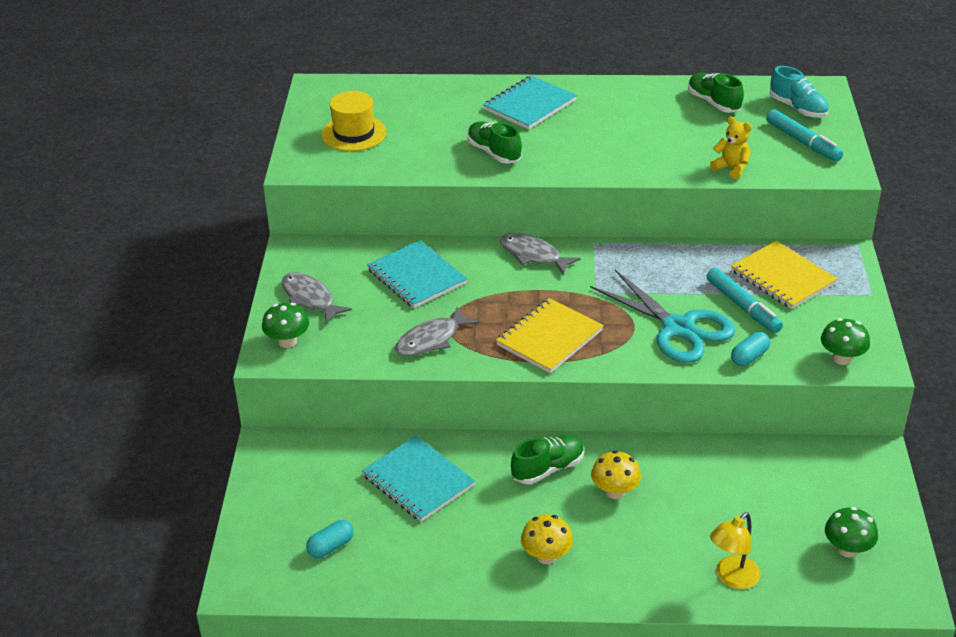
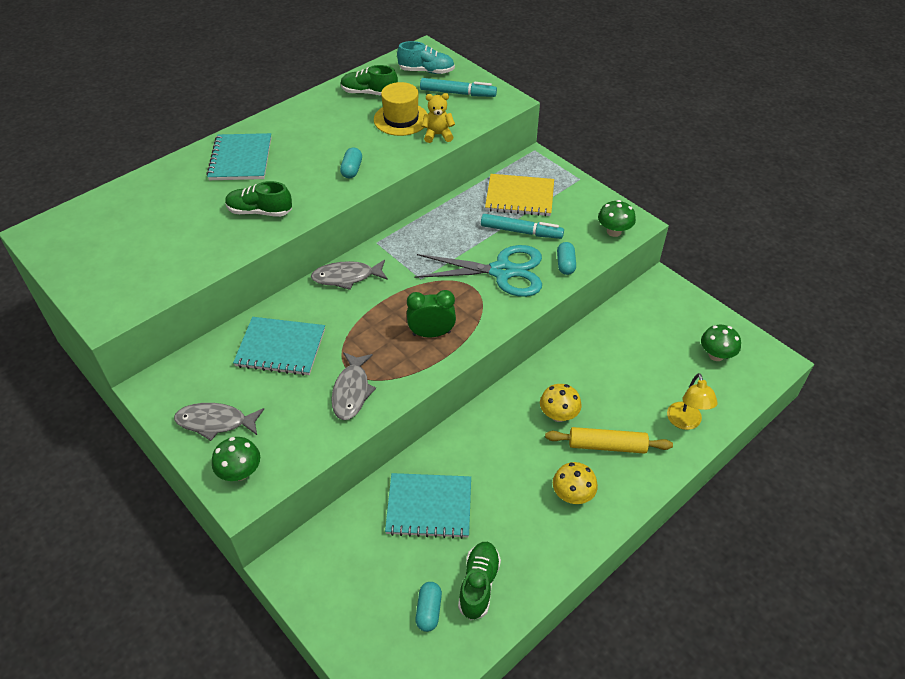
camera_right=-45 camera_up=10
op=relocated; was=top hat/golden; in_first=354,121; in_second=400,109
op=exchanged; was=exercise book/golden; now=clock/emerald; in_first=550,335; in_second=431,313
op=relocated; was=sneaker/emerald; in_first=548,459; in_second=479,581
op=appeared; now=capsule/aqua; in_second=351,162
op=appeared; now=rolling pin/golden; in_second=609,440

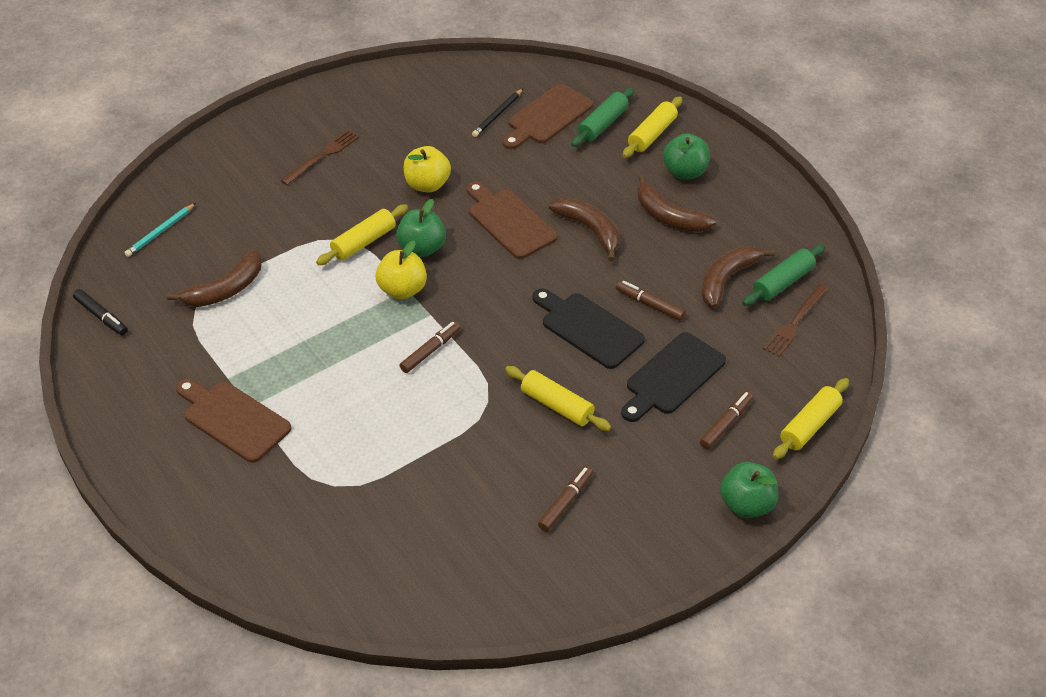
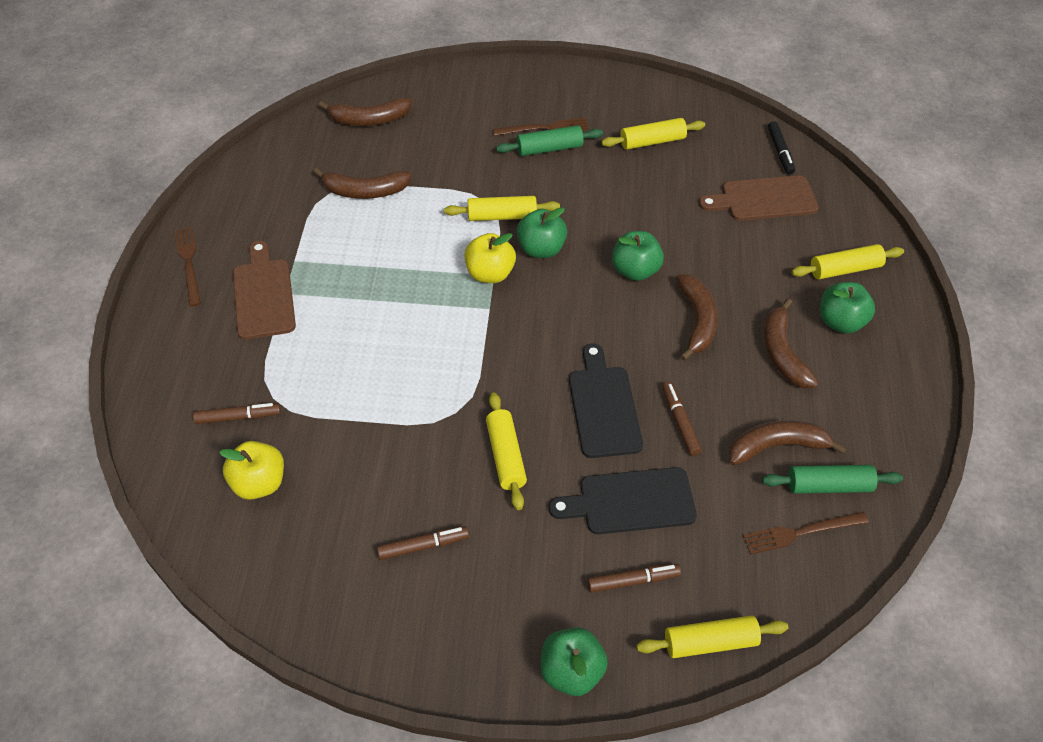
camera_right=40 camera_up=5
op=relocated; was=marker/jet-black; in_first=100,312; in_second=781,147
op=exchanged; was=wooden pencil/aqua; now=toy banana/dark brown; in_first=160,230; in_second=365,111
op=relocated; was=marker/dark brown; in_first=430,347; in_second=237,413
op=relocated; was=apple fruit/golden; in_first=427,169; in_second=251,470
op=exchanged; was=chopping board/dark brown; now=apple fruit/emerald; in_first=512,220; in_second=638,256
op=missing; was=wooden pencil/jet-black; in_first=497,113
op=relocated; was=rolling pin/emerald; in_first=602,117; in_second=549,140
op=appeared; now=dinner fork/dark brown; in_second=188,267
op=appeared; now=rolling pin/golden; in_second=653,134

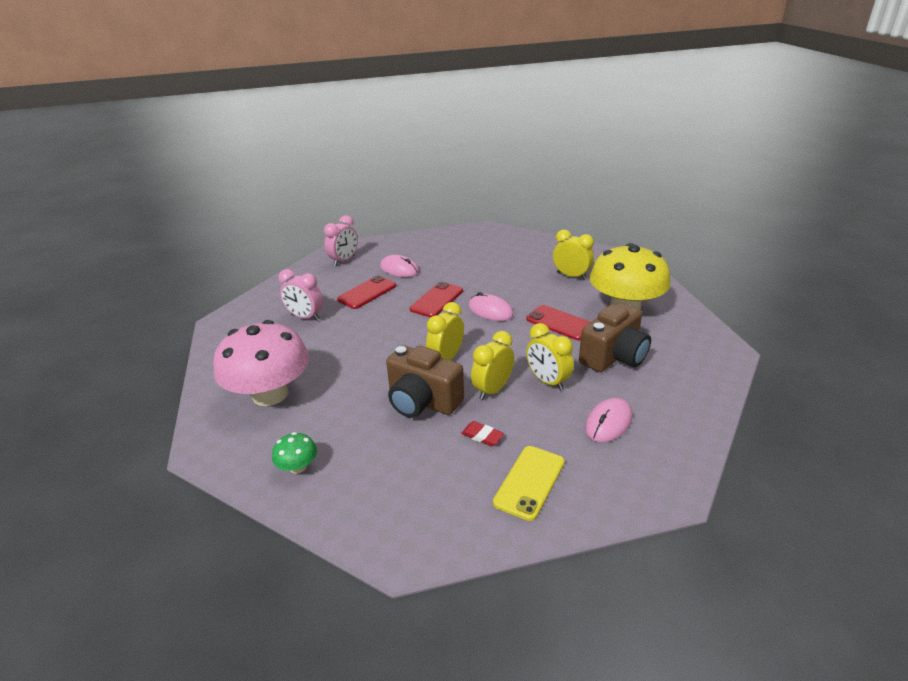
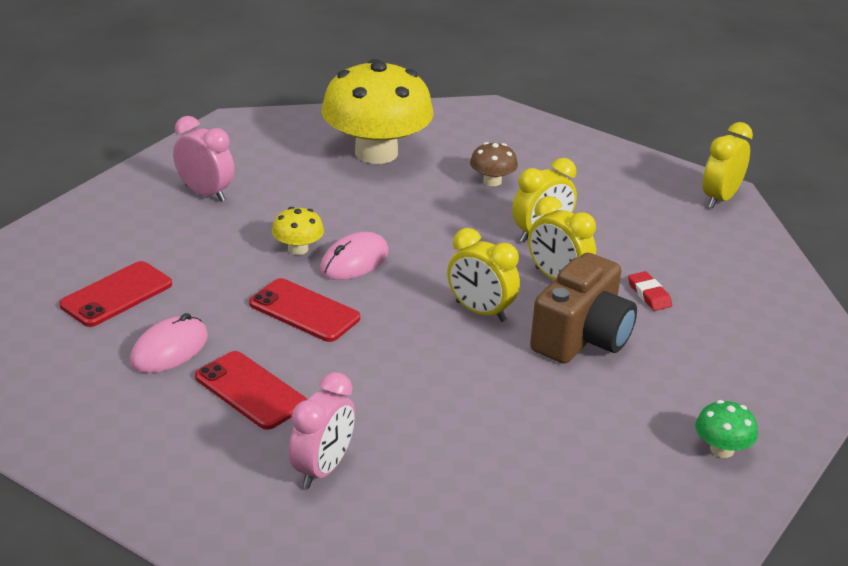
camera_right=-90 camera_up=0
op=missing; was=fungus/pink; in_first=261,363
op=relocated; was=clock/pink; in_first=341,240; in_second=203,159
op=spun; was=pencil eraser/red; in_first=482,433; in_second=650,291; clockwise=-60
op=missing; was=smartphone/golden; in_first=529,483
op=relocated; was=smartphone/red; in_first=558,322; in_second=115,294
op=relocated; was=clock/golden; in_first=573,255; in_second=728,165
op=exchanged; was=compact camera/dark brown; now=fungus/dark brown; in_first=615,337; in_second=494,164
op=missing; was=mouse/pink; in_first=608,420
op=appeared; now=fungus/golden; in_second=298,231

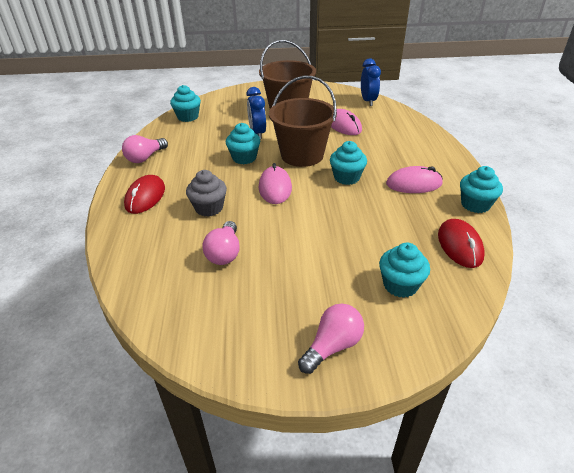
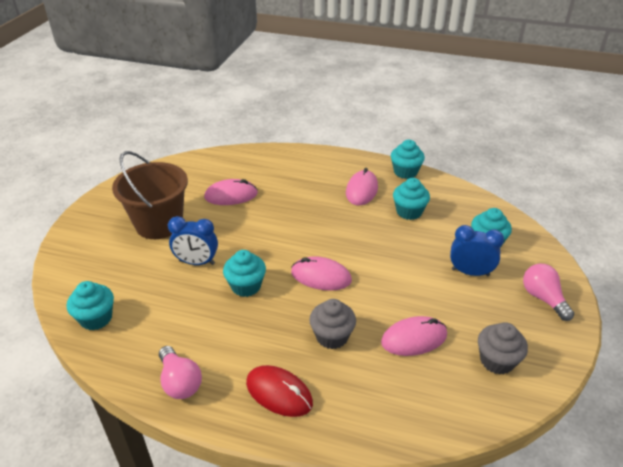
camera_right=-70 camera_up=0
op=exchanged; was=bulb/pink; now=mouse/pink; in_first=221,243; in_second=414,336
op=missing; was=pail/dark brown; in_first=303,121
op=relocated; was=fairy cake/aqua; in_first=348,163; in_second=411,199
op=relocated; was=clock/royal blue; in_first=371,82; in_second=477,250
op=missing; was=mouse/red; in_first=461,243
op=appeared; now=fairy cake/gray; in_second=503,348

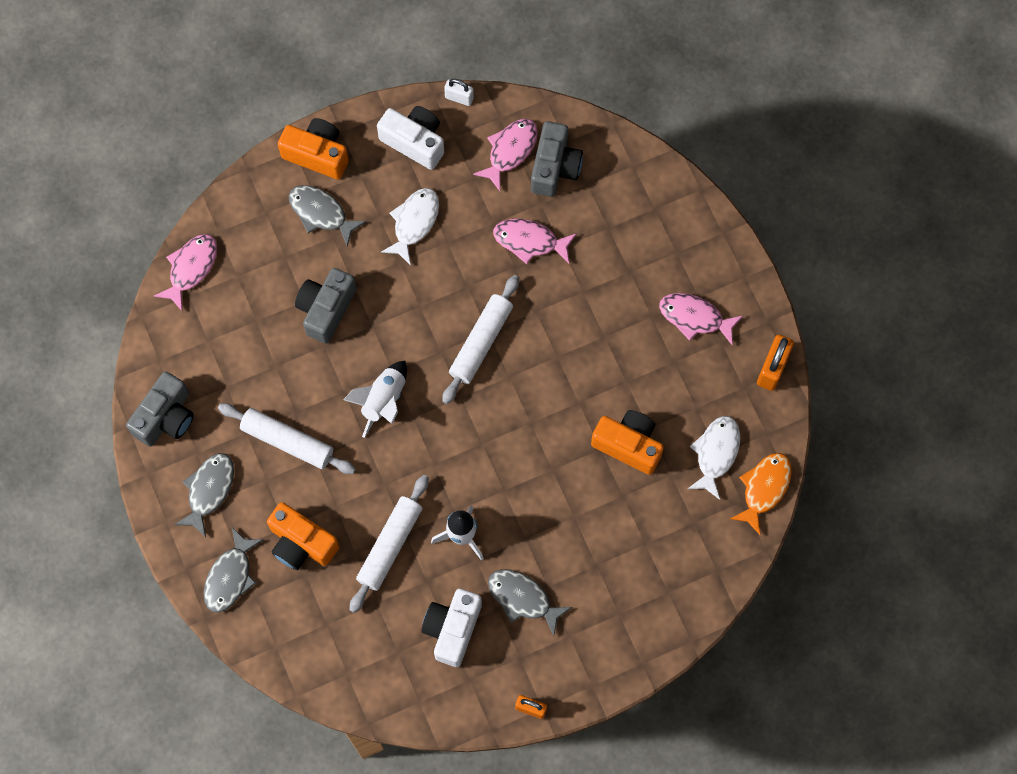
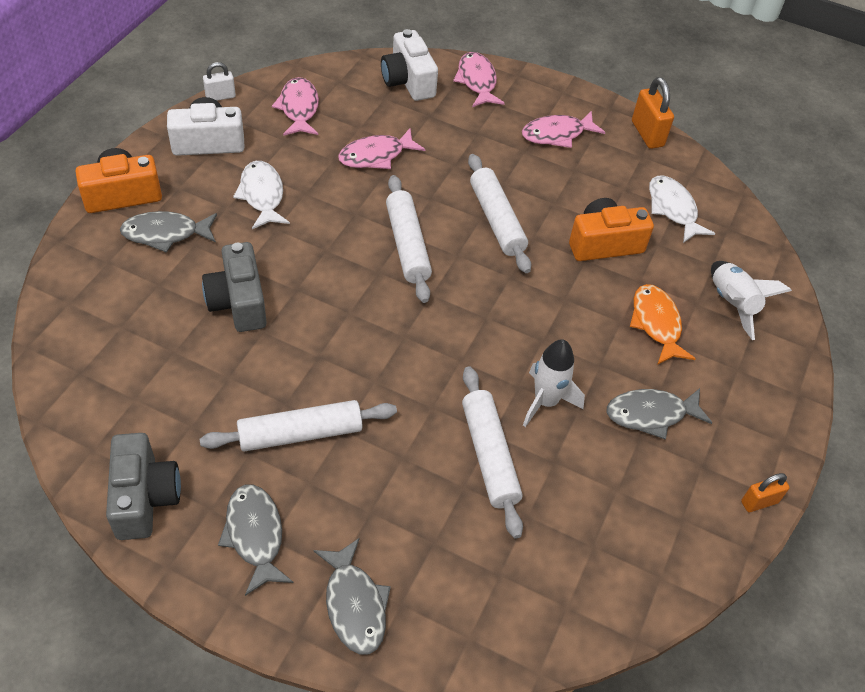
camera_right=-45 camera_up=-20
op=relocated; was=toy fish/pink; in_first=185,272; in_second=479,79
op=missing; was=compact camera/orange-coloured; in_first=303,536
op=relocated; was=rocket/pure white; in_first=375,399; in_second=751,300
op=relocated; was=compact camera/pure white; in_first=451,628; in_second=409,65
op=missing; was=compact camera/gray; in_first=557,159
op=relocated; was=toy fish/orange-coloured; in_first=761,494; in_second=663,324
op=appeared; now=rolling pin/pure white; in_second=499,213

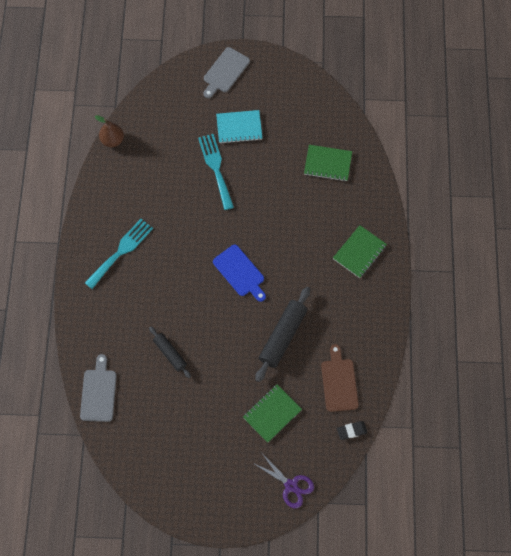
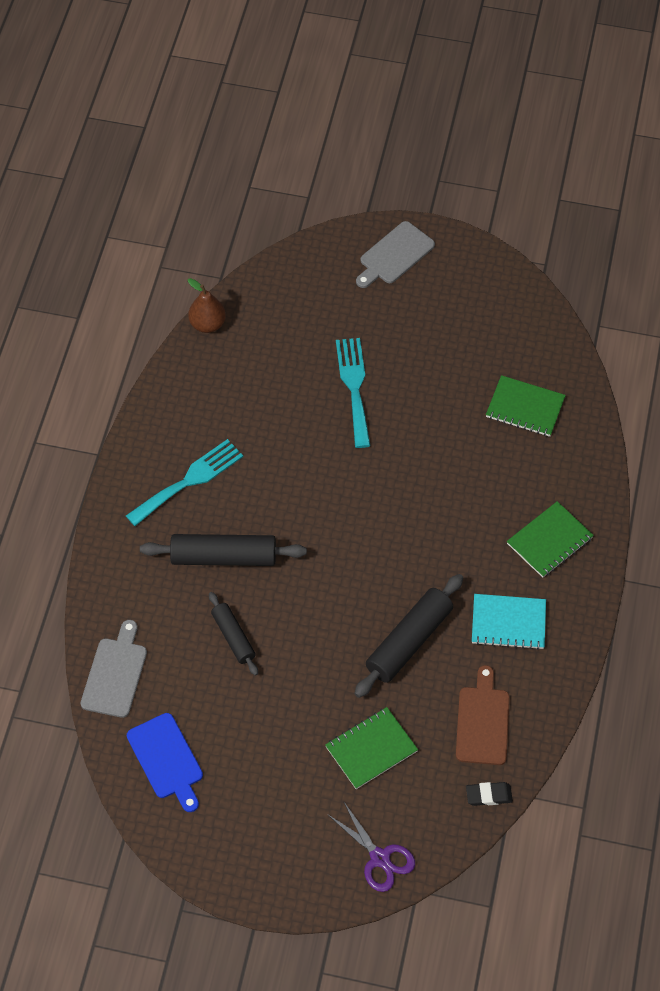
camera_right=10 camera_up=-10
op=relocated; was=chopping board/royal blue; in_first=239,273; in_second=165,762
op=relocated; was=exercise book/aqua; in_first=239,127; in_second=509,622
op=appeared; now=rolling pin/jet-black; in_second=223,550

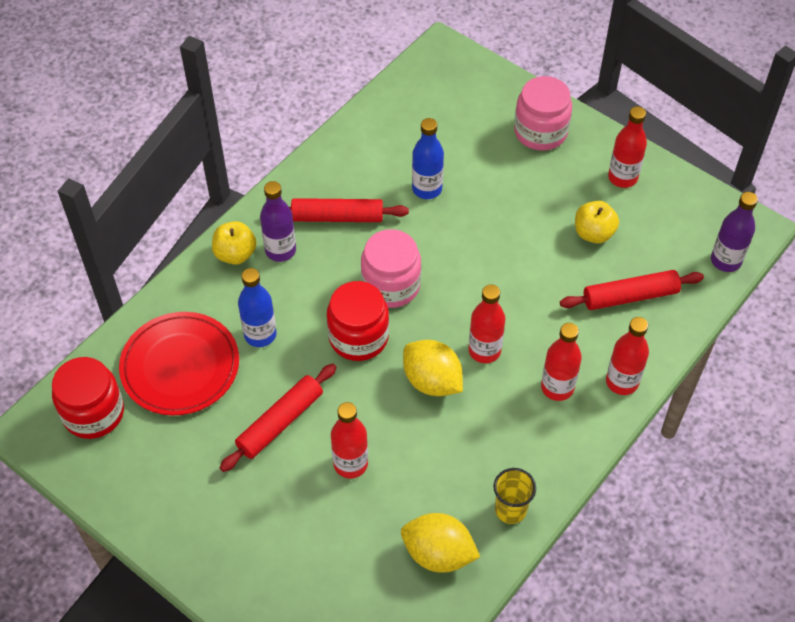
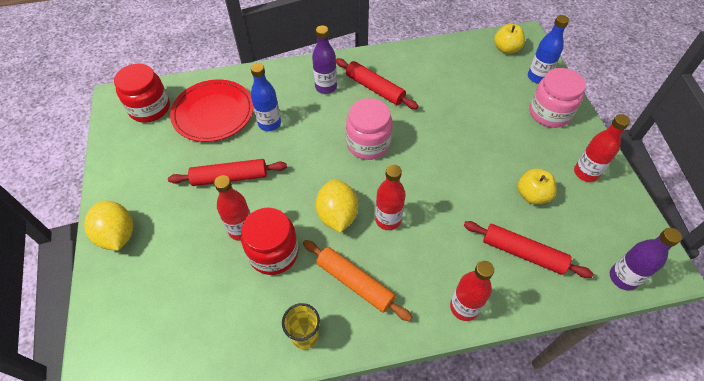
camera_right=40 camera_up=0
op=relocated; was=apple fruit/golden; in_first=234,243; in_second=509,39
op=relocated; was=jar/red; in_first=358,321; in_second=270,241
op=relocated; was=lemon/golden; in_first=440,543; in_second=108,226
op=relocated; was=drink bottle/royal blue; in_first=428,158; in_second=548,49
op=missing; was=drink bottle/red; in_first=561,362
op=appeared; now=rolling pin/orange-coloured; in_second=357,280

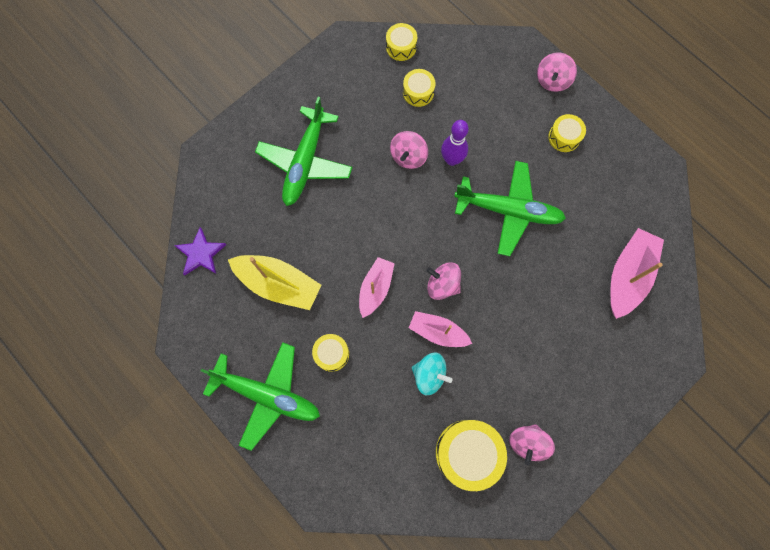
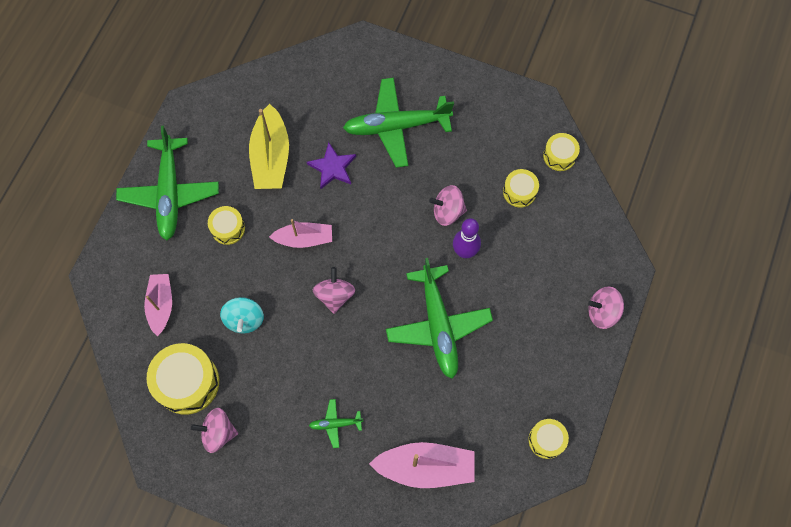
camera_right=65 camera_up=-5
op=relocated; was=five-pointed star/royal purple; in_first=200,251; in_second=331,165
op=relocated; was=sailboat/pink; in_first=440,329; in_second=158,305
op=relocated; was=drum/golden; in_first=567,133; in_second=548,439
op=appeared; now=aeroplane/emerald; in_second=336,423

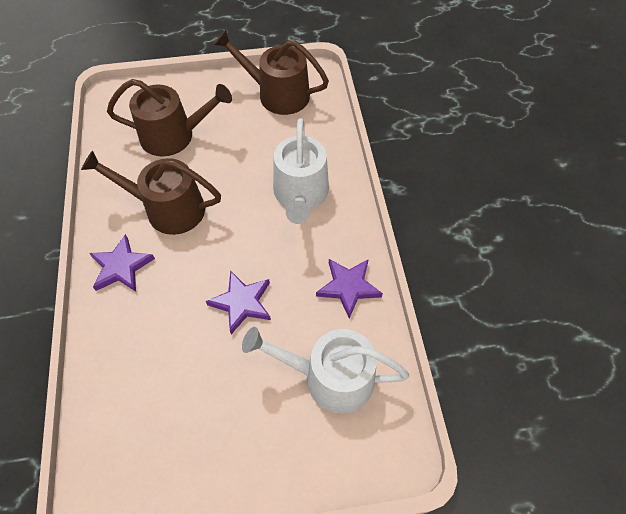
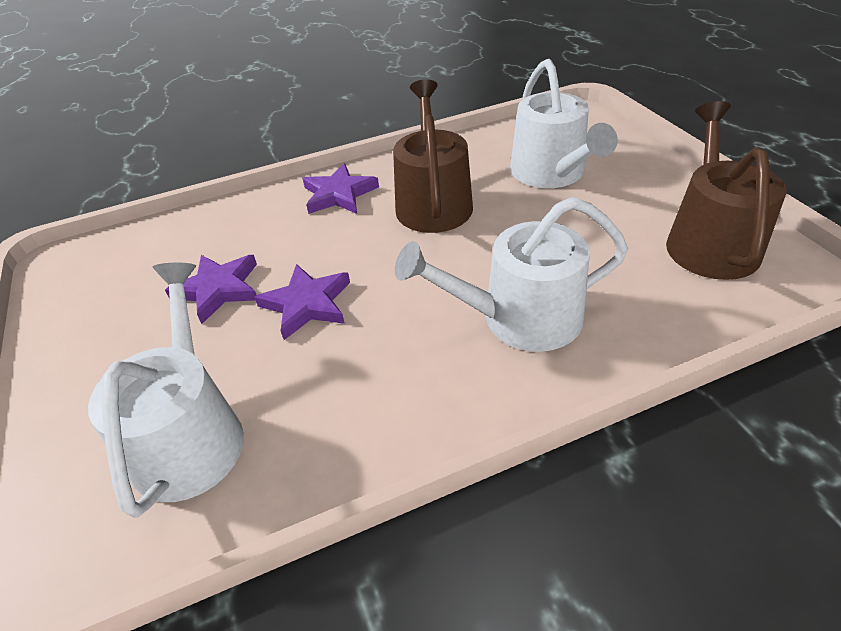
camera_right=80 camera_up=-15
op=colour; was=watering pot/dark brown; now=watering pot/pure white; in_first=169,118; in_second=564,123
op=relocated; was=five-pointed star/royal purple; in_first=349,288; in_second=211,289

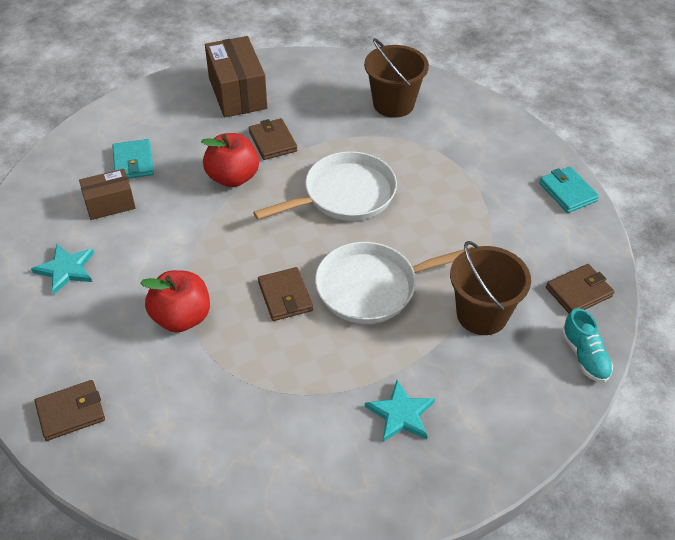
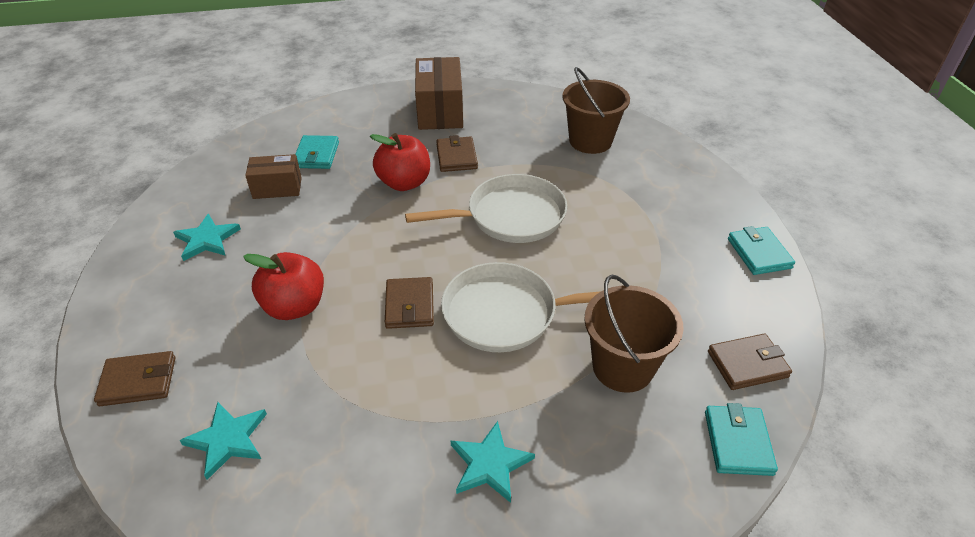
camera_right=15 camera_up=-5
op=exchanged; was=sneaker/aqua; now=wallet/aqua; in_first=587,345; in_second=741,439
op=appeared; now=five-pointed star/aqua; in_second=223,441

